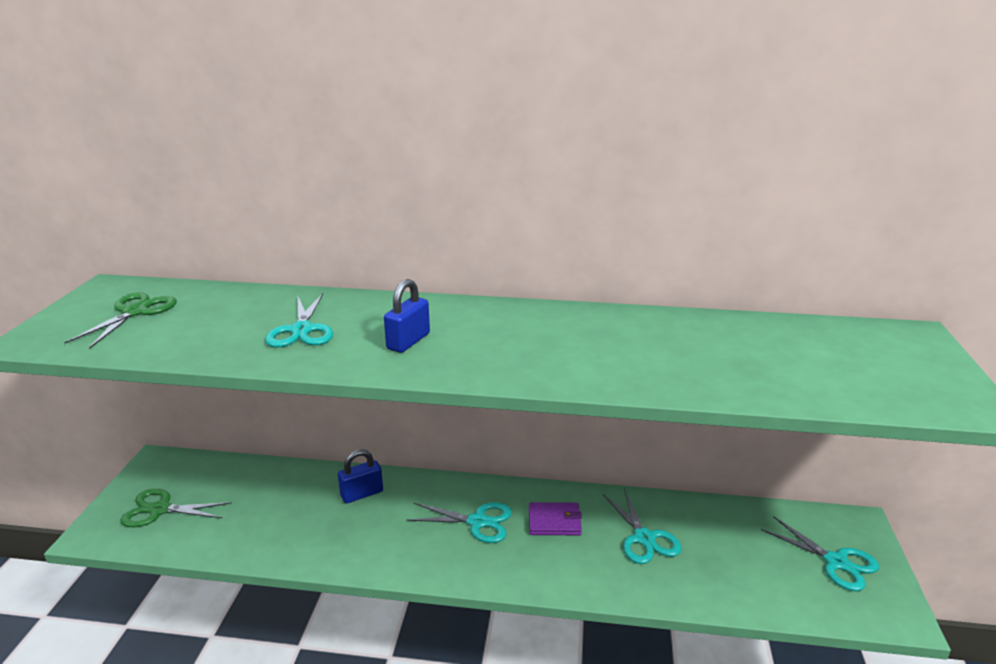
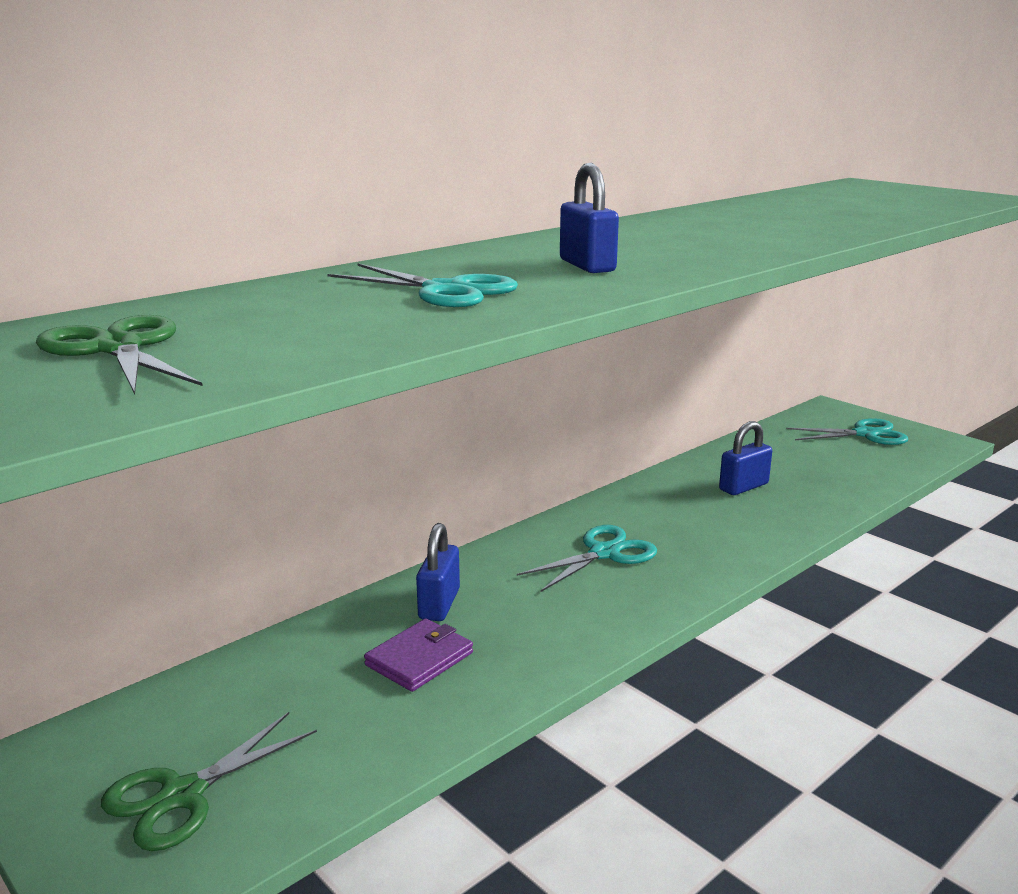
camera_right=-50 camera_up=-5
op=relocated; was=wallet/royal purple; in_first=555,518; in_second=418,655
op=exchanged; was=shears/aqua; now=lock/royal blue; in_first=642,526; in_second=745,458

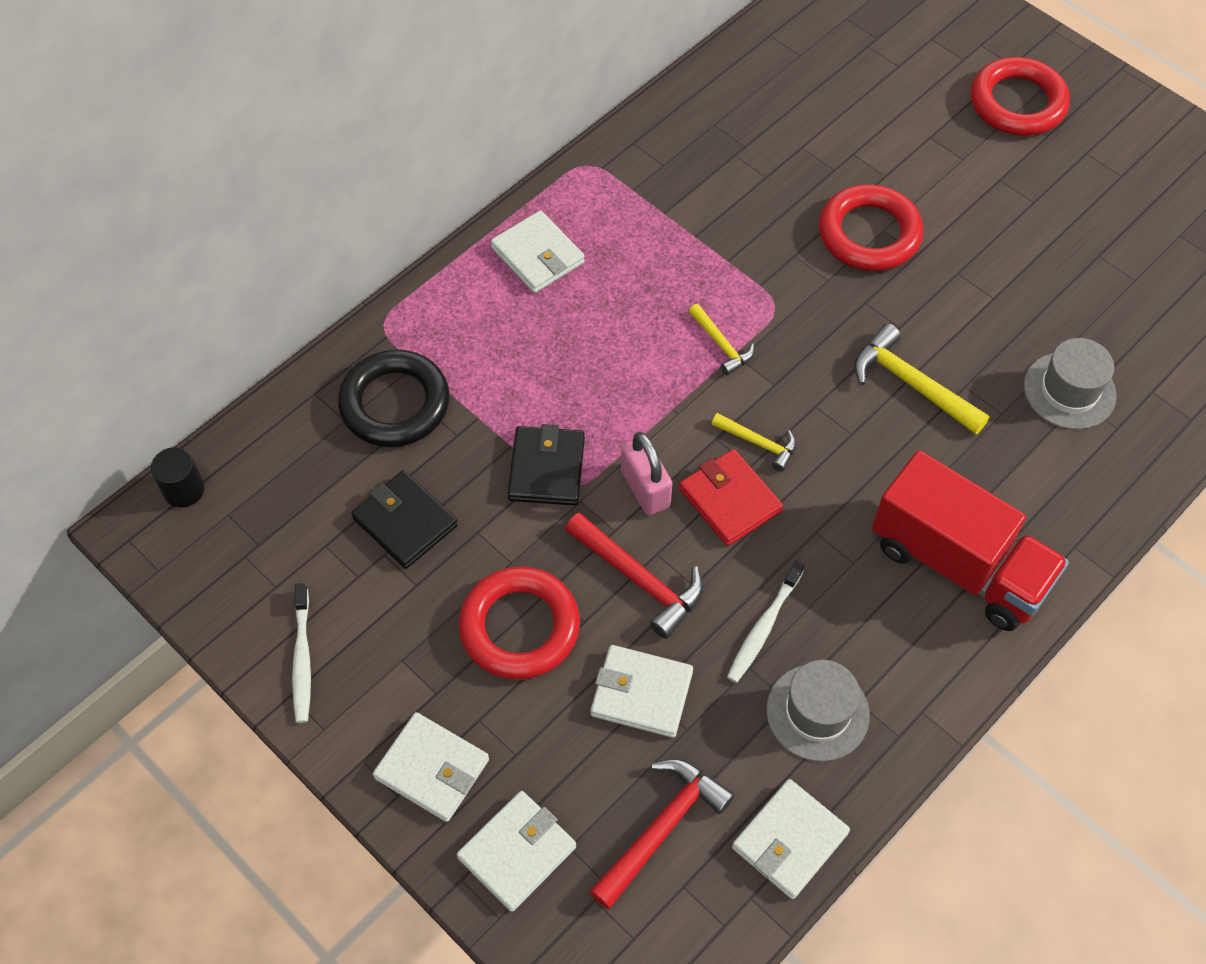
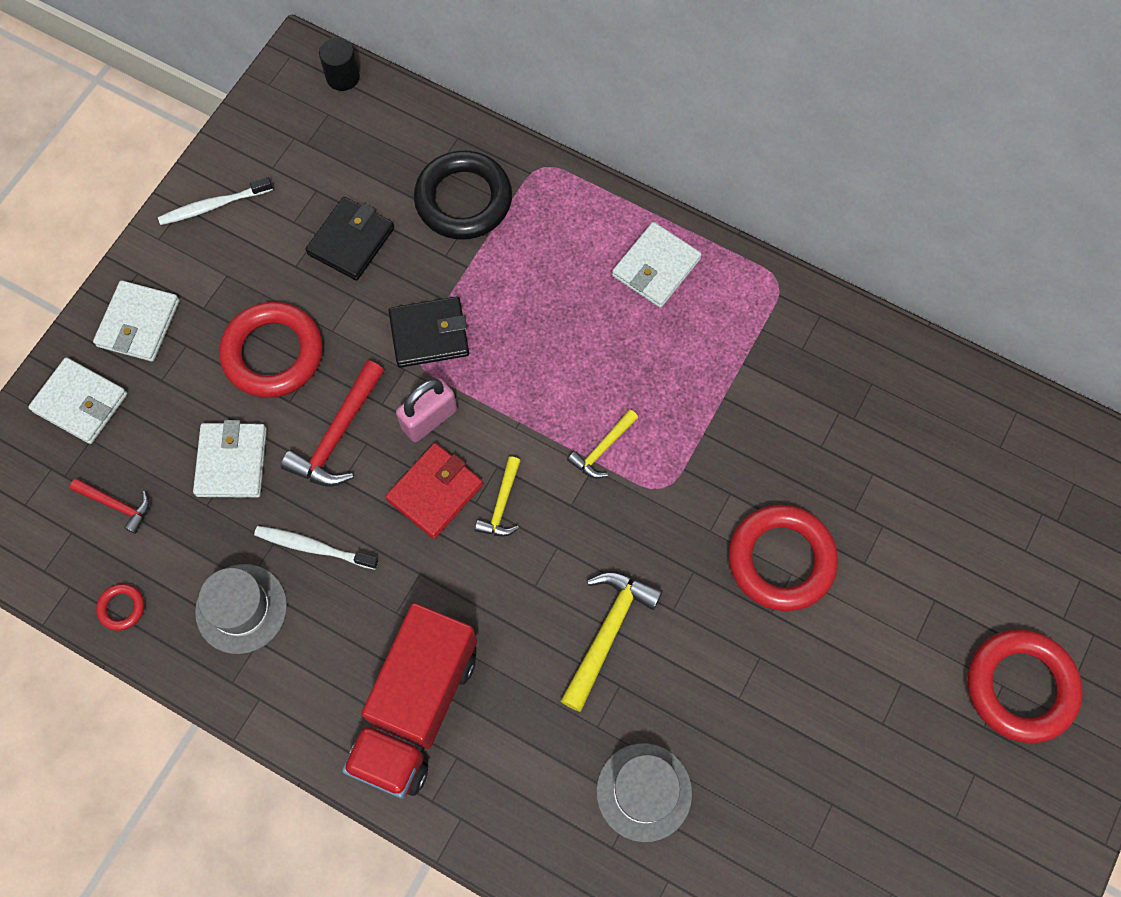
camera_right=75 camera_up=10
op=size; was=hammer/red; in_first=662,834; in_second=110,506; ratio=0.59
op=exchanged; was=wallet/pure white; now=torus/red; in_first=791,839; in_second=120,607

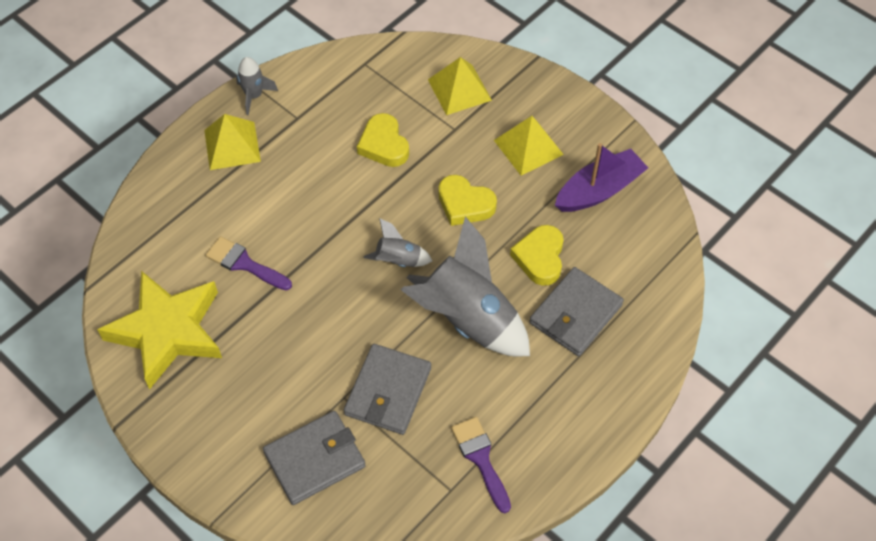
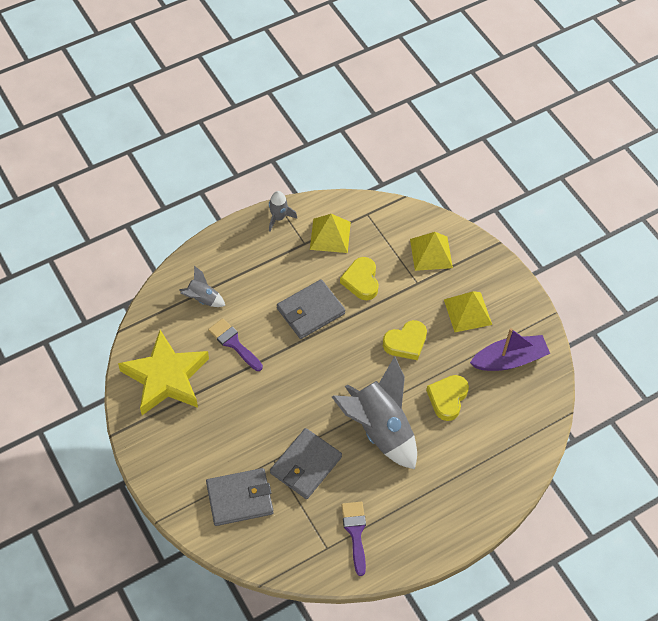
camera_right=15 camera_up=0
op=relocated; was=solid pyramid/golden; in_first=232,142; in_second=330,233
op=relocated; was=rocket/gray; in_first=398,242; in_second=202,286
op=spun; was=heart/golden; in_first=468,200; in_second=405,340; clockwise=-75
op=relocated; was=wallet/gray; in_first=576,311; in_second=311,309

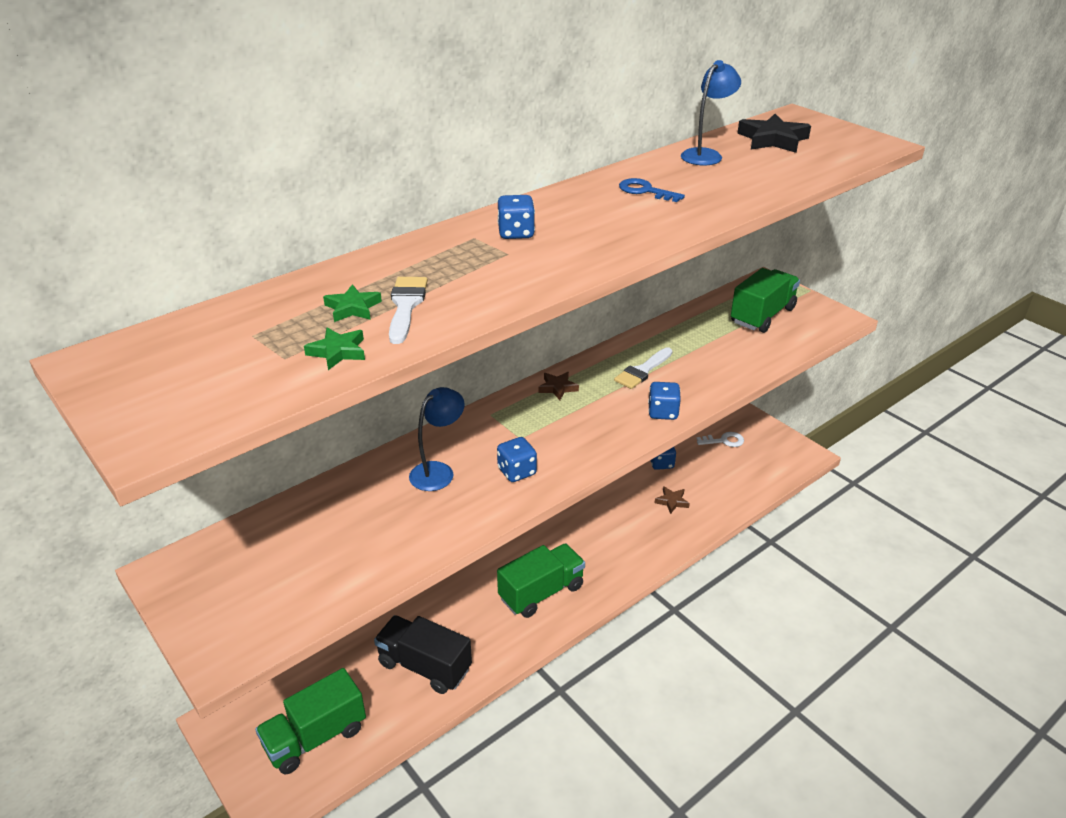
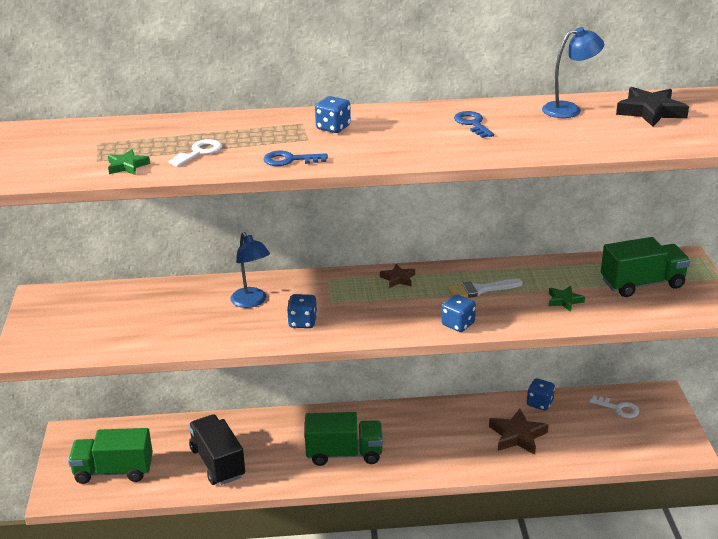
camera_right=35 camera_up=-5
op=relocated; was=five-pointed star/emerald; in_first=352,303; in_second=567,299
op=exchanged; was=brush/pure white; now=door key/pure white; in_first=408,310; in_second=195,153
op=spun; was=lamp/royal blue; in_first=437,439; in_second=250,270; clockwise=75
op=size; was=five-pointed star/dark brown; in_first=672,500; in_second=519,432; ratio=1.74
op=appeared; now=door key/royal blue; in_second=295,158

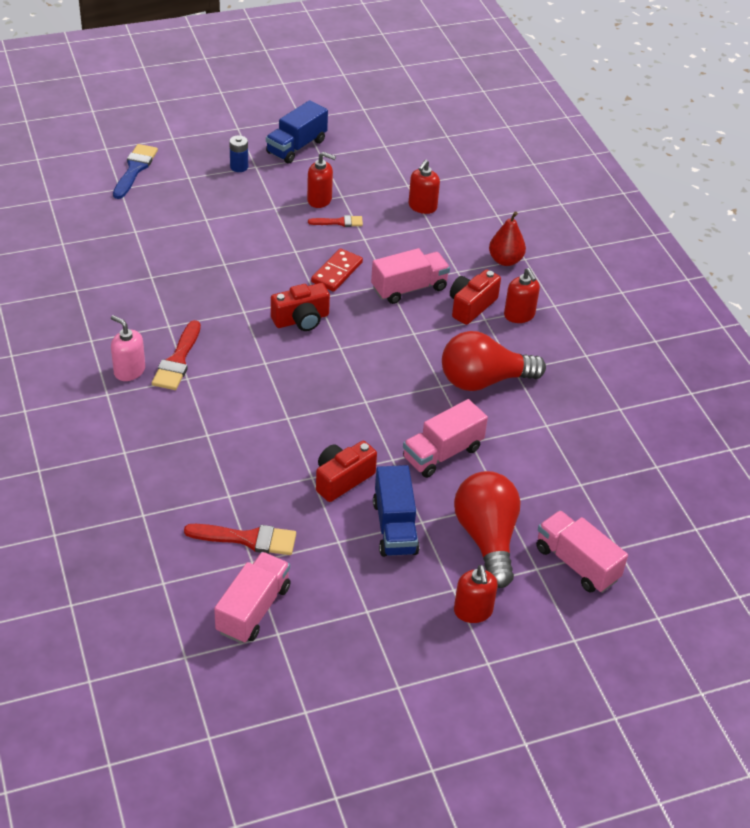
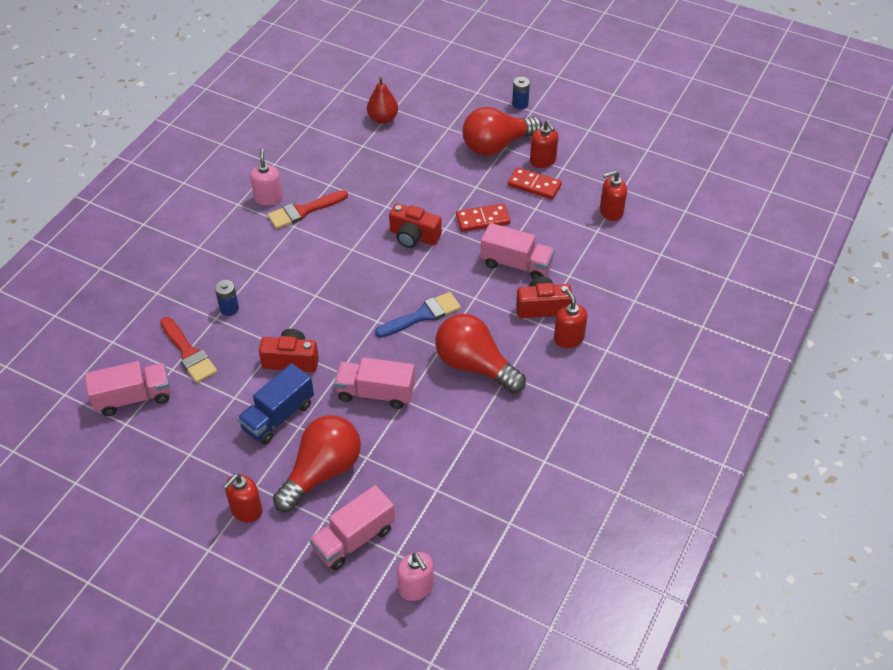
camera_right=50 camera_up=5
op=relocated; was=brush/royal blue; in_first=135,171; in_second=418,315
op=missing; was=truck/royal blue; in_first=297,132
op=exchanged; was=brush/red; now=domino/red; in_first=335,221; in_second=535,183
op=relocated; was=pear/red; in_first=507,238; in_second=382,100
op=spun; was=soap dispenser/red; in_first=522,295; in_second=570,318; clockwise=135
op=spun; was=truck/pink; in_first=582,551; in_second=352,528; clockwise=-135
op=appeared; now=battery/royal blue; in_second=227,298
op=appeared; now=soap dispenser/pink; in_second=415,576
op=appeared; now=bulb/red; in_second=502,131

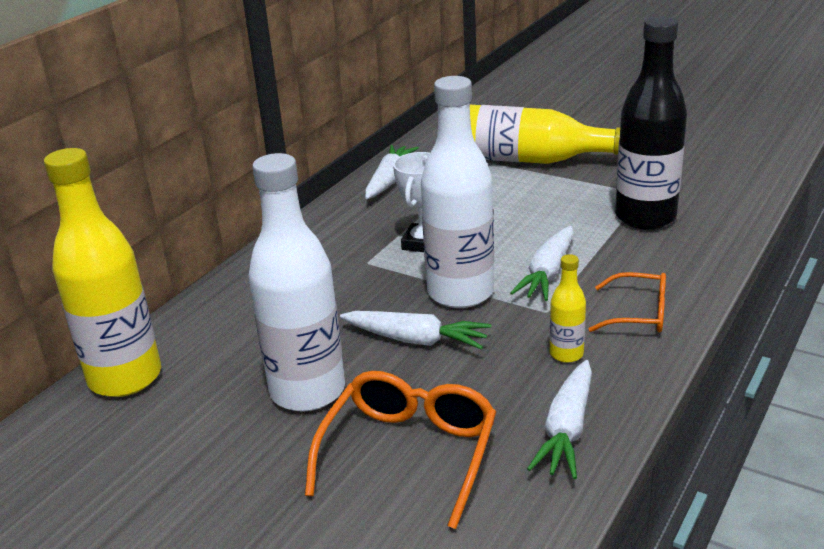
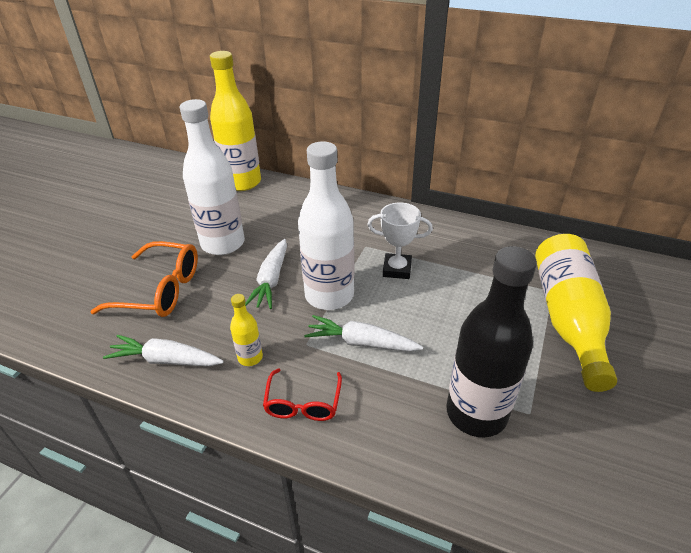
camera_right=80 camera_up=10
op=missing; was=root vegetable/pure white; in_first=392,172
op=colour; was=spectacles/orange-coloured; now=spectacles/red; in_first=627,302; in_second=302,394

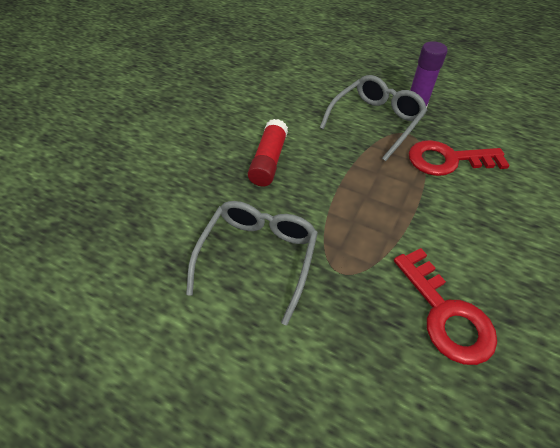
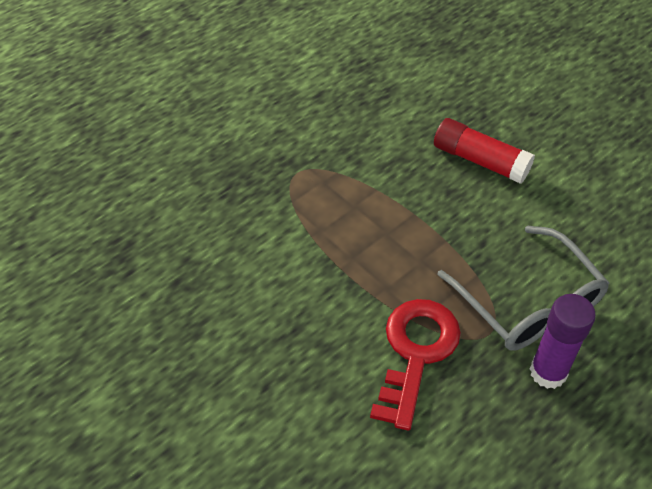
camera_right=110 camera_up=0
op=missing; was=spectacles/gray; in_first=252,263
op=missing; was=door key/red; in_first=445,306

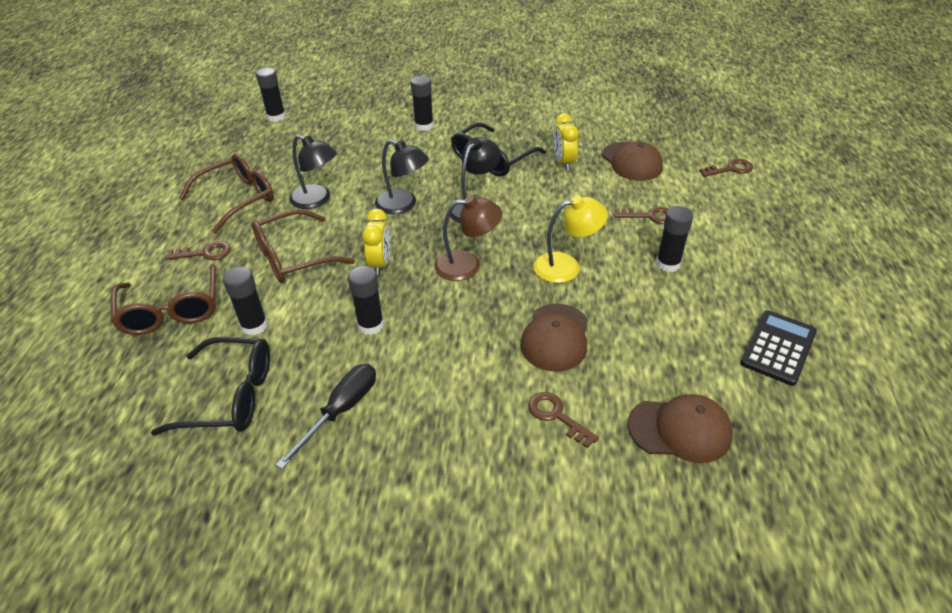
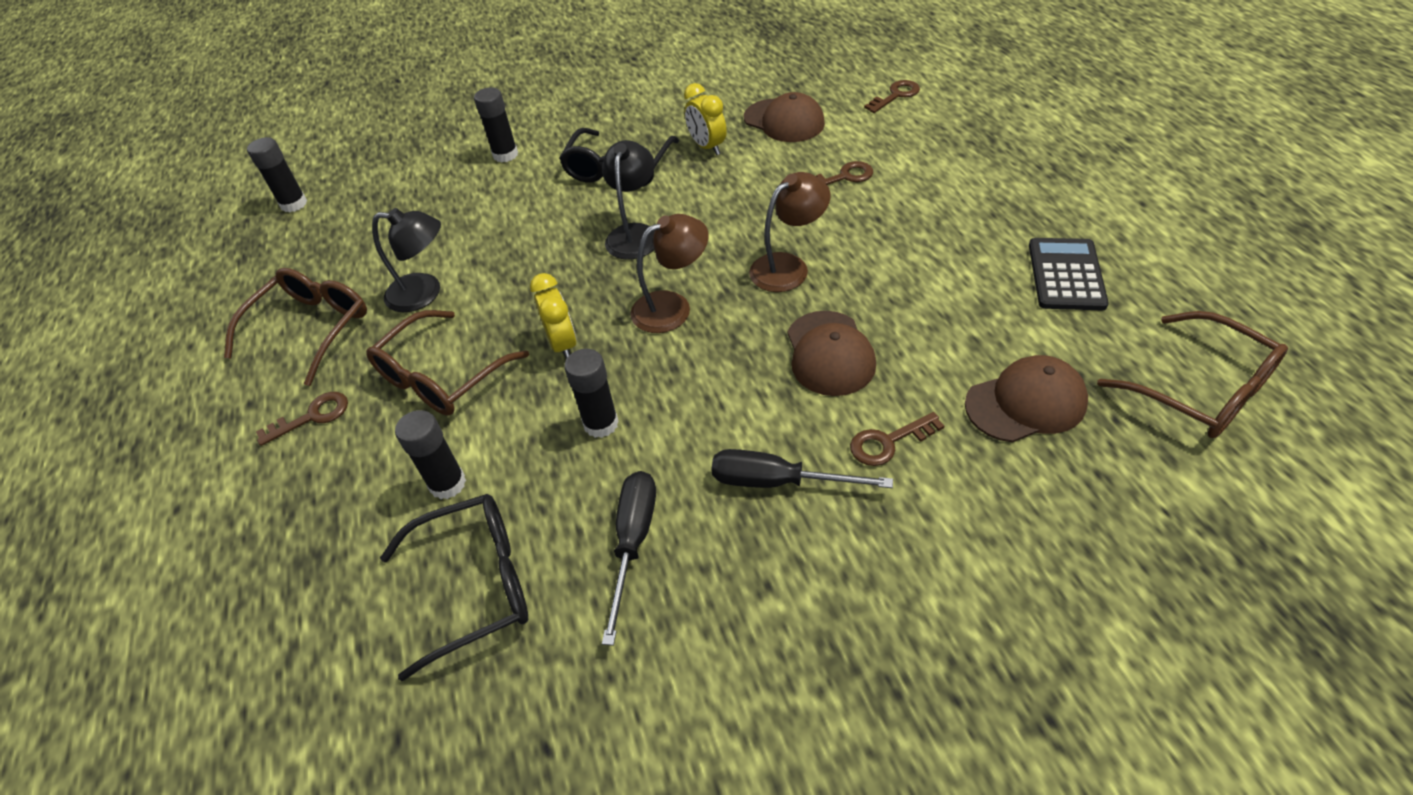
camera_right=-20 camera_up=5
op=relocated; was=spectacles/dark brown; in_first=163,299; in_second=1192,374
op=missing; was=lamp/jet-black; in_first=402,177
op=spun; was=door key/dark brown; in_first=563,420; in_second=897,439; clockwise=-45
op=colour; was=lamp/golden; now=lamp/dark brown; in_first=571,239; in_second=789,232
op=missing; was=stick of glue/jet-black; in_first=674,239
op=appeared; now=flat screwdriver/jet-black; in_second=802,468

